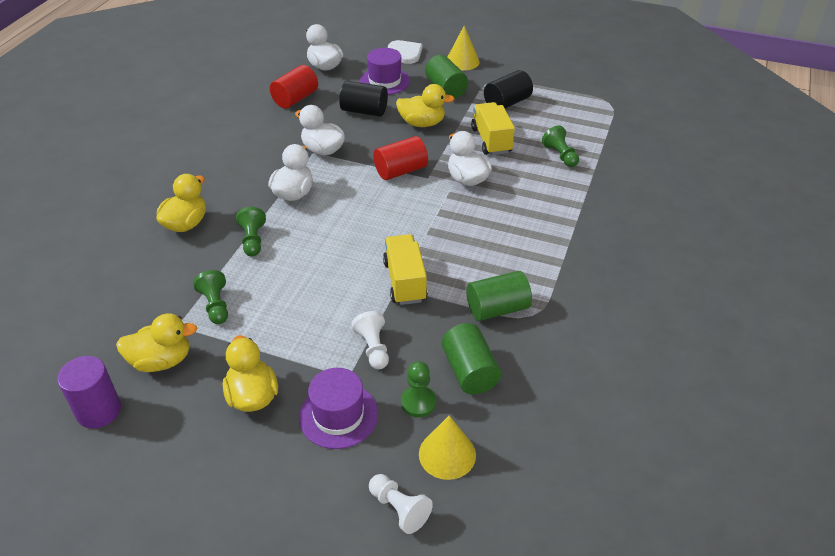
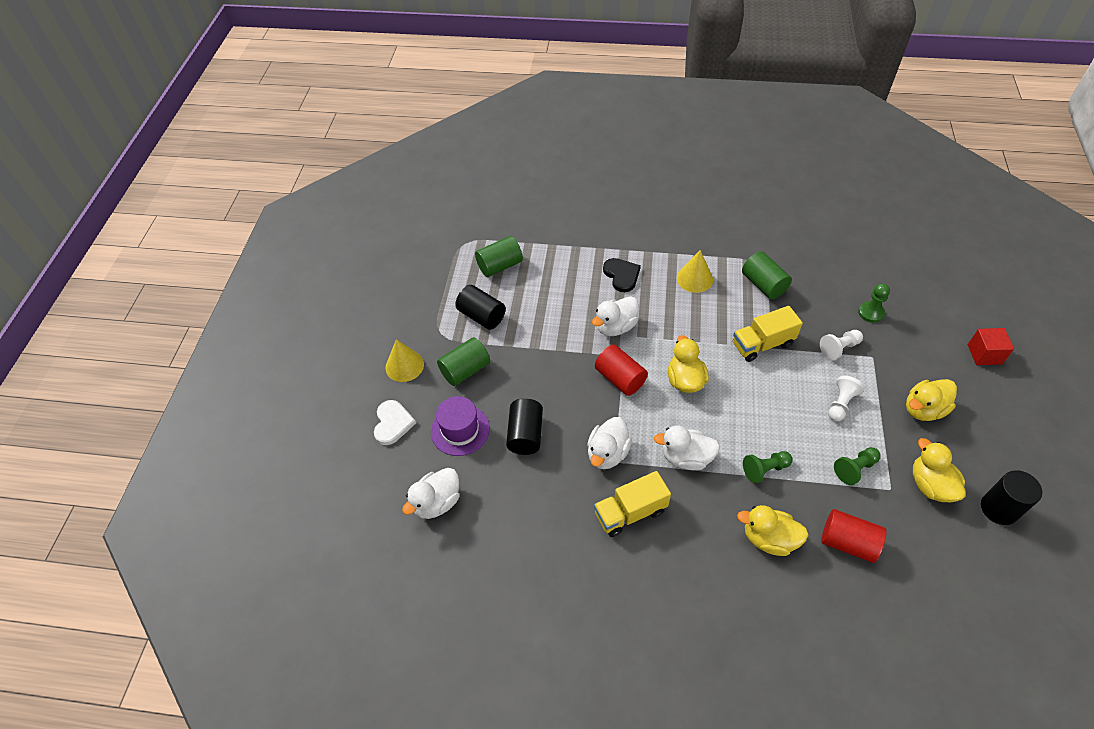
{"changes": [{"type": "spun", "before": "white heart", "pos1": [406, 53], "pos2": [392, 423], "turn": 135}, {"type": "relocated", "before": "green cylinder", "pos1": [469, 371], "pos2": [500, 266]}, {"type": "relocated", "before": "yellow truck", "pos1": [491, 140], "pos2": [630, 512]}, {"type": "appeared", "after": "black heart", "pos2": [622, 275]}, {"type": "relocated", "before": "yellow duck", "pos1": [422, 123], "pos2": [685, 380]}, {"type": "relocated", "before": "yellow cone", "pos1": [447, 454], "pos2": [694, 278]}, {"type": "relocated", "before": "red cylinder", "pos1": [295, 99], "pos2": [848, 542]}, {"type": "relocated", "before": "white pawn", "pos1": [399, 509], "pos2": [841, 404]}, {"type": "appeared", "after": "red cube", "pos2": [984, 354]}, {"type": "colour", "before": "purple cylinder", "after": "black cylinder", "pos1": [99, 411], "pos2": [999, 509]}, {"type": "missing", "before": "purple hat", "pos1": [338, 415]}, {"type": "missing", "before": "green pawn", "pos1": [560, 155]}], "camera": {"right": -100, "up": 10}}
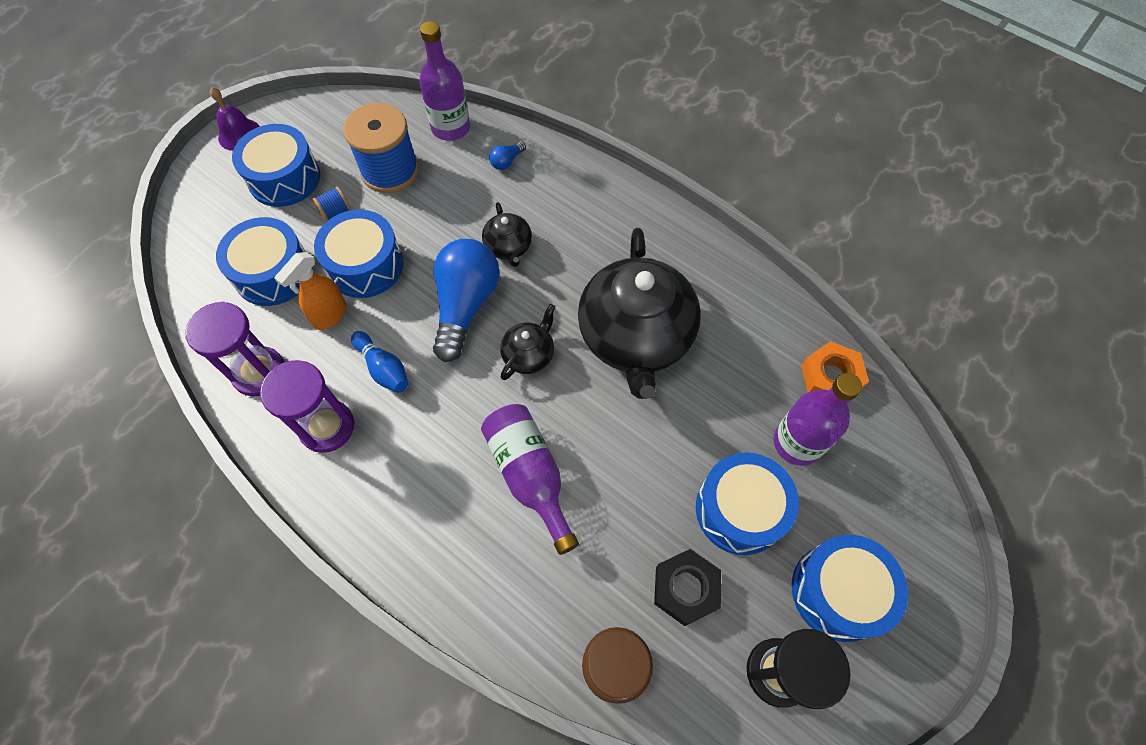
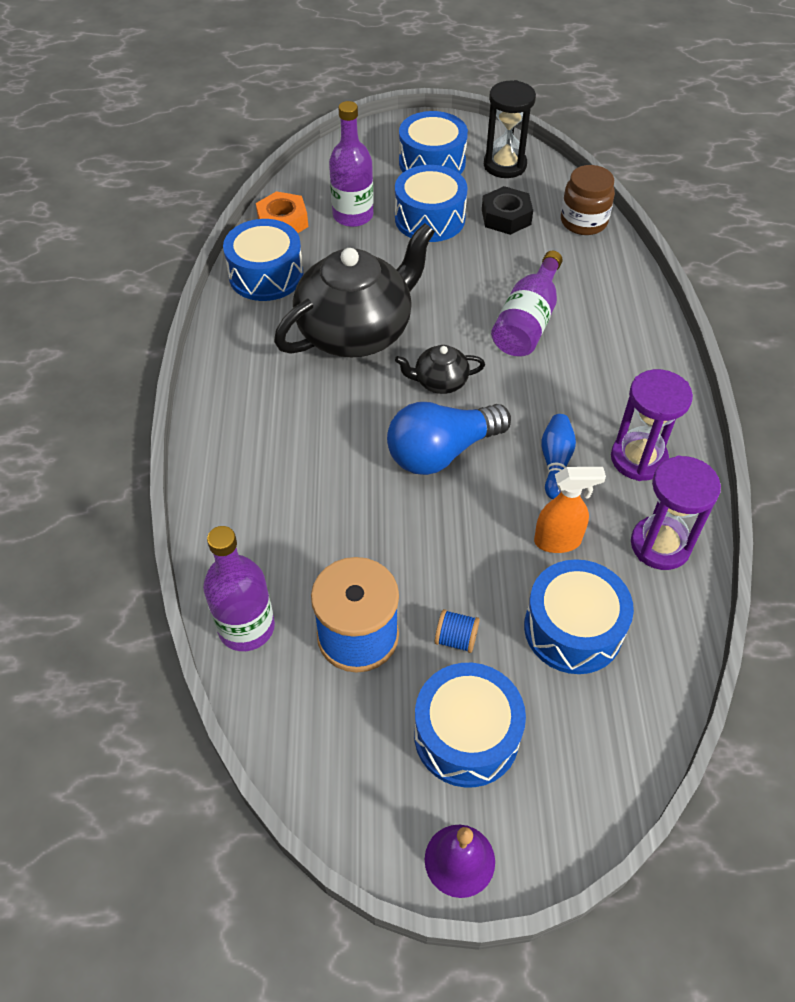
{"changes": [{"type": "relocated", "before": "blue drum", "pos1": [365, 265], "pos2": [266, 275]}, {"type": "missing", "before": "black teapot", "pos1": [508, 247]}, {"type": "missing", "before": "blue light bulb", "pos1": [507, 161]}], "camera": {"right": -130, "up": -10}}
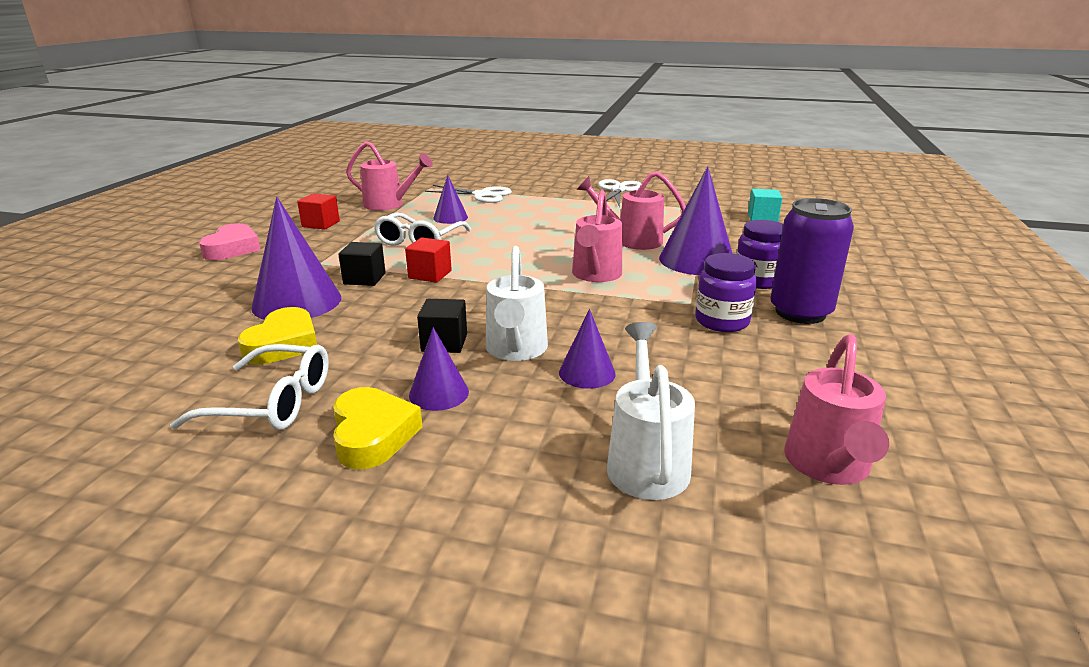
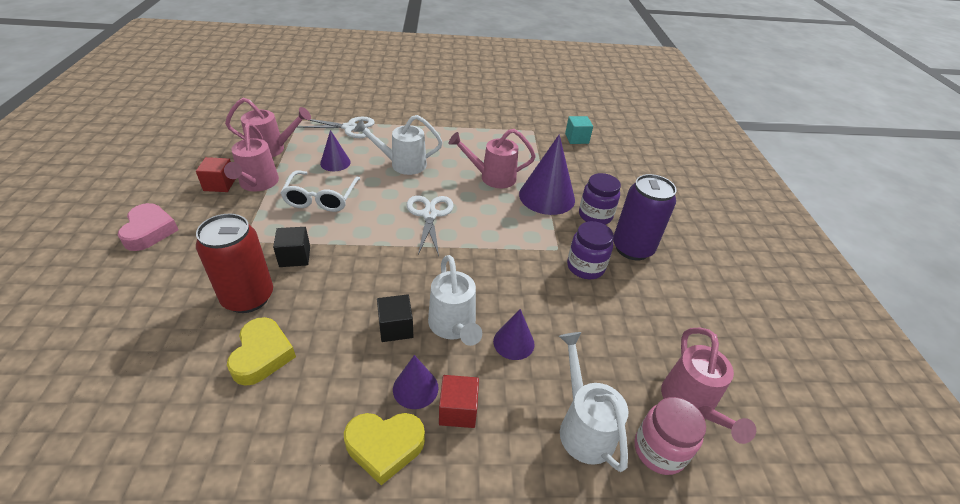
{"changes": [{"type": "exchanged", "before": "purple cone", "after": "red can", "pos1": [297, 302], "pos2": [248, 297]}, {"type": "relocated", "before": "pink watering can", "pos1": [595, 275], "pos2": [257, 184]}, {"type": "spun", "before": "yellow heart", "pos1": [373, 435], "pos2": [385, 447], "turn": 120}, {"type": "appeared", "after": "white watering can", "pos2": [403, 164]}, {"type": "relocated", "before": "white scissors", "pos1": [618, 190], "pos2": [429, 215]}, {"type": "relocated", "before": "red cube", "pos1": [430, 274], "pos2": [458, 410]}, {"type": "appeared", "after": "pink jar", "pos2": [659, 450]}, {"type": "missing", "before": "white glasses", "pos1": [273, 403]}], "camera": {"right": -20, "up": 15}}
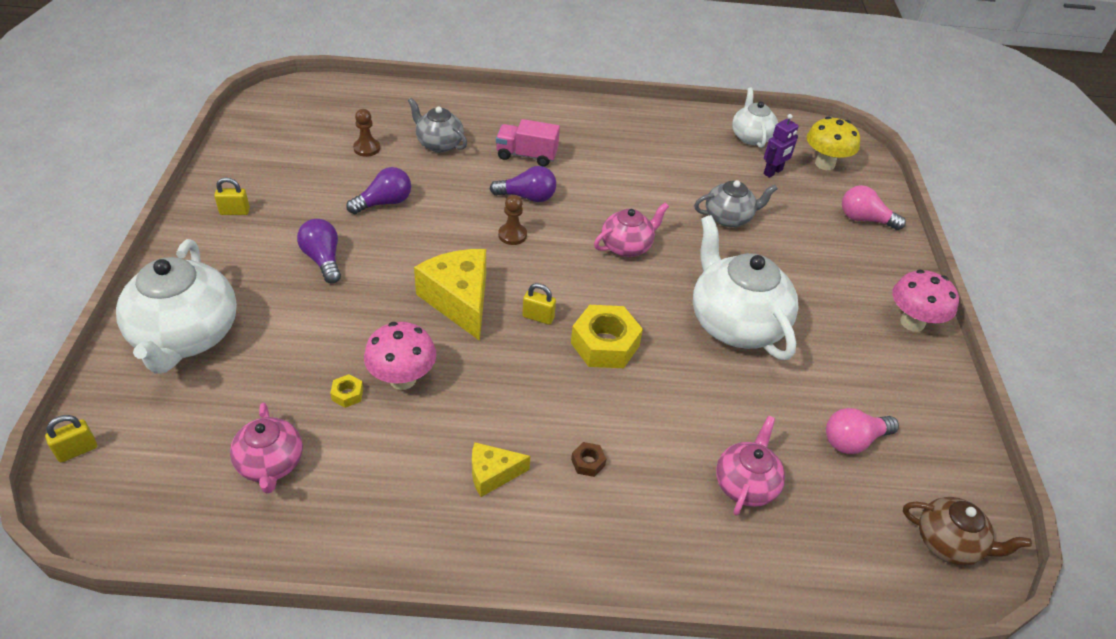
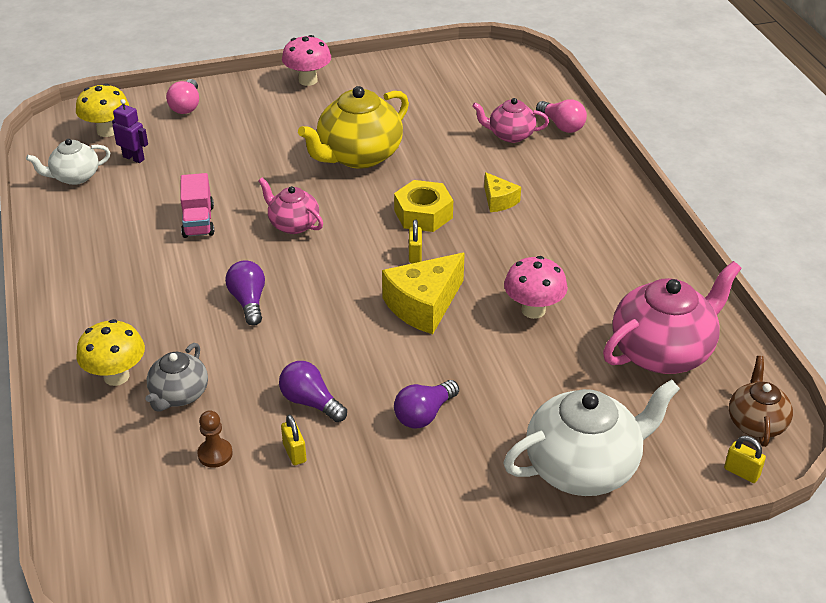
{"changes": [{"type": "appeared", "after": "yellow mushroom", "pos2": [116, 376]}, {"type": "relocated", "before": "pink truck", "pos1": [526, 155], "pos2": [198, 221]}, {"type": "relocated", "before": "yellow padlock", "pos1": [235, 212], "pos2": [294, 453]}, {"type": "colour", "before": "white teapot", "after": "yellow teapot", "pos1": [735, 323], "pos2": [358, 156]}, {"type": "relocated", "before": "yellow cheese", "pos1": [492, 474], "pos2": [498, 201]}, {"type": "relocated", "before": "pink light bulb", "pos1": [853, 440], "pos2": [562, 126]}, {"type": "size", "before": "pink teapot", "pos1": [271, 464], "pos2": [663, 352], "scale": 1.79}, {"type": "relocated", "before": "brown teapot", "pos1": [948, 543], "pos2": [756, 423]}, {"type": "missing", "before": "yellow nut", "pos1": [347, 394]}, {"type": "missing", "before": "brown pawn", "pos1": [512, 235]}, {"type": "missing", "before": "brown nut", "pos1": [588, 462]}, {"type": "missing", "before": "grey teapot", "pos1": [729, 218]}], "camera": {"right": -105, "up": -5}}
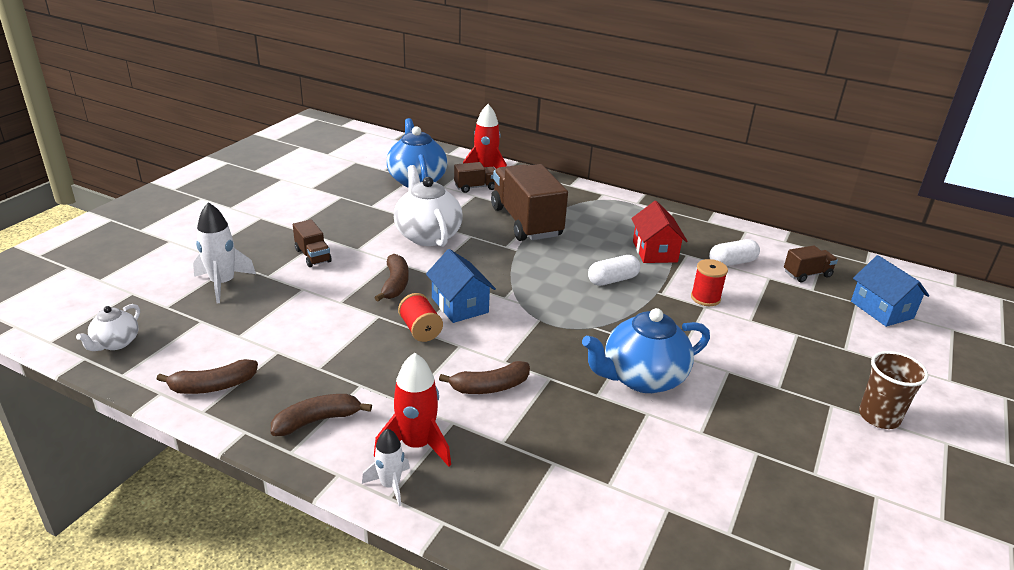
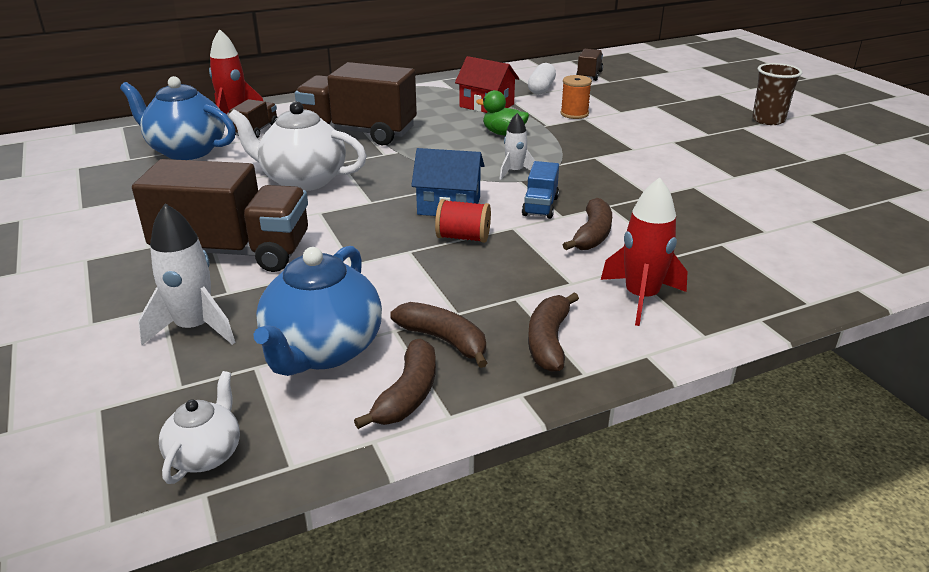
{"changes": [{"type": "size", "before": "brown truck", "pos1": [313, 256], "pos2": [233, 252], "scale": 2.16}, {"type": "spun", "before": "white teapot", "pos1": [115, 343], "pos2": [206, 454], "turn": -135}, {"type": "relocated", "before": "blue teapot", "pos1": [642, 378], "pos2": [322, 351]}, {"type": "relocated", "before": "brown banana", "pos1": [395, 284], "pos2": [444, 340]}, {"type": "exchanged", "before": "white capsule", "after": "green duck", "pos1": [612, 280], "pos2": [503, 133]}, {"type": "relocated", "before": "white rocket", "pos1": [390, 485], "pos2": [514, 172]}, {"type": "appeared", "after": "blue truck", "pos2": [540, 206]}, {"type": "colour", "before": "red spool", "after": "orange spool", "pos1": [705, 298], "pos2": [574, 114]}, {"type": "missing", "before": "blue house", "pos1": [881, 310]}], "camera": {"right": -50, "up": 0}}
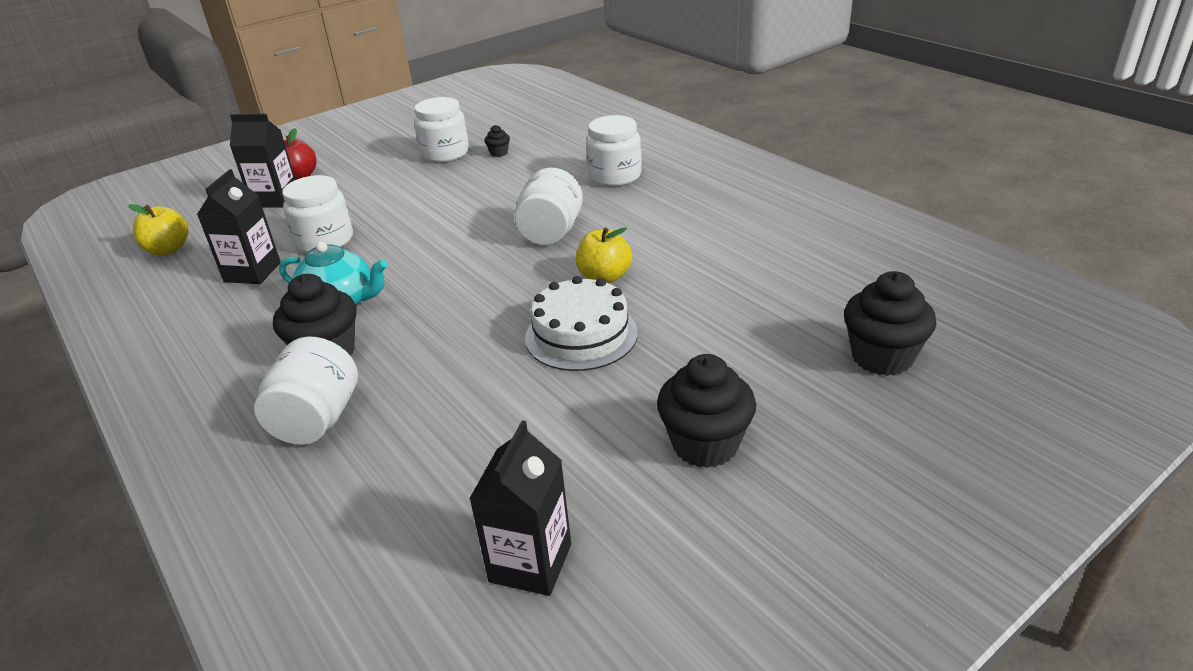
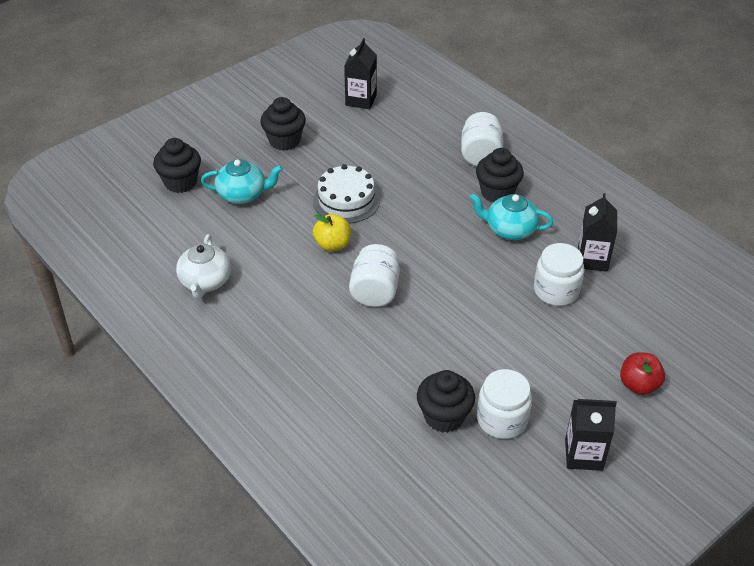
{"changes": [{"type": "appeared", "after": "white teapot", "pos2": [205, 282]}, {"type": "appeared", "after": "turquoise teapot", "pos2": [242, 194]}, {"type": "size", "before": "black cupcake", "pos1": [499, 153], "pos2": [444, 416], "scale": 2.18}, {"type": "relocated", "before": "black carton", "pos1": [275, 199], "pos2": [583, 455]}, {"type": "missing", "before": "yellow apple", "pos1": [168, 250]}, {"type": "missing", "before": "white jar", "pos1": [615, 176]}], "camera": {"right": 175, "up": 10}}
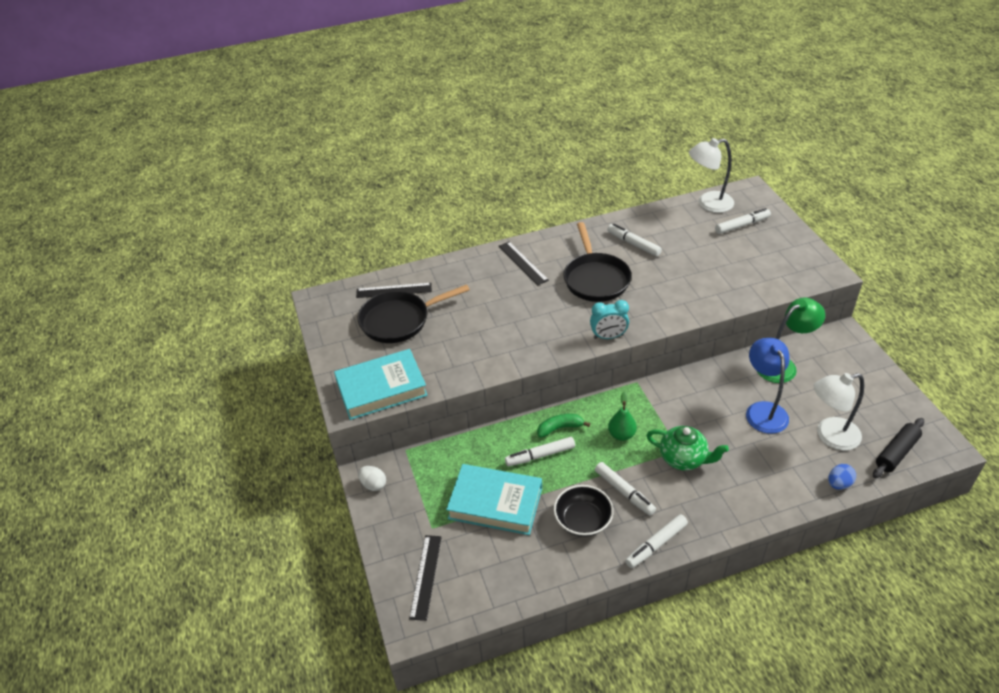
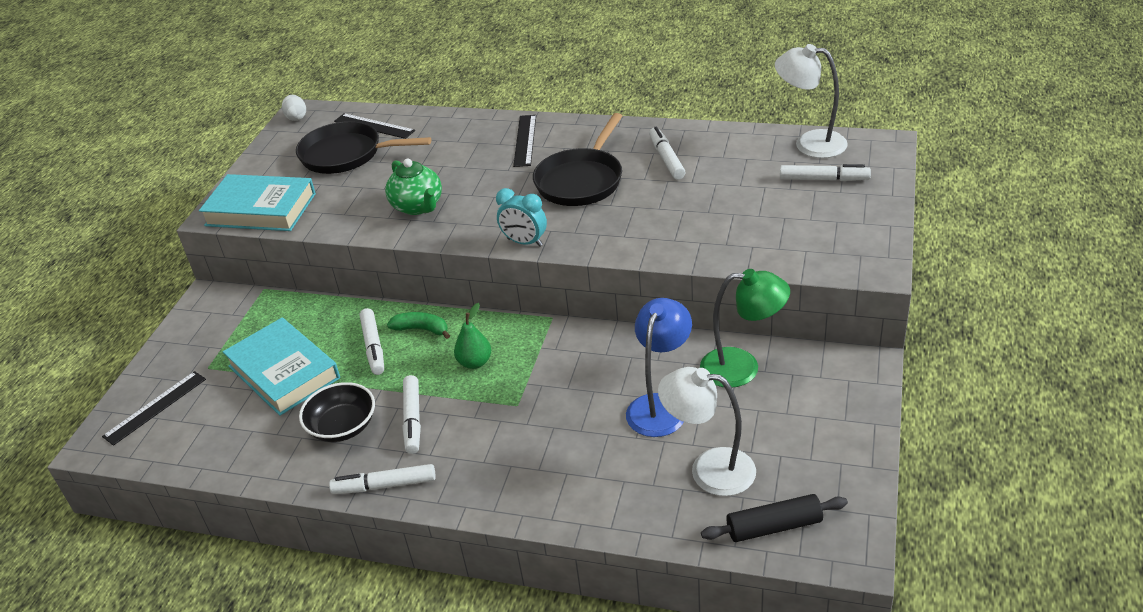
{"changes": [{"type": "relocated", "before": "white egg", "pos1": [373, 484], "pos2": [296, 117]}, {"type": "spun", "before": "white marker", "pos1": [540, 455], "pos2": [373, 347], "turn": -120}, {"type": "relocated", "before": "green teapot", "pos1": [683, 459], "pos2": [418, 206]}, {"type": "missing", "before": "blue egg", "pos1": [839, 484]}], "camera": {"right": 35, "up": -5}}
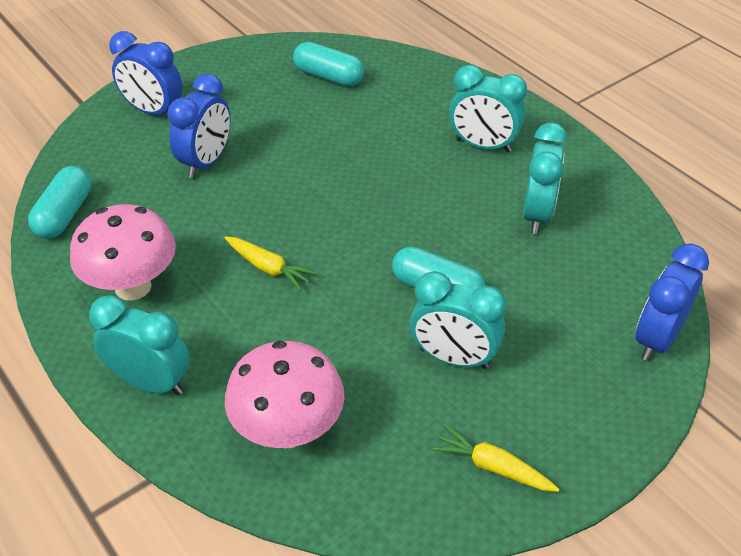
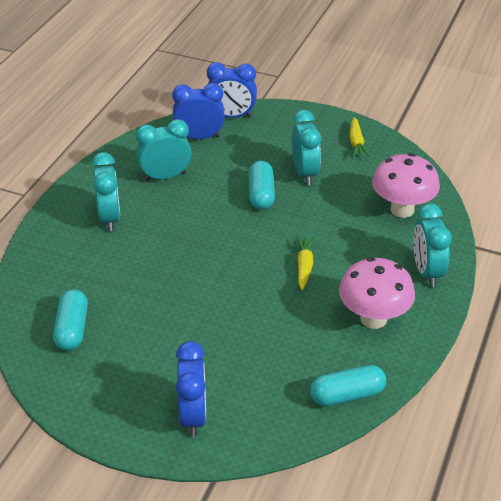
{"changes": [{"type": "relocated", "before": "blue clock", "pos1": [206, 162], "pos2": [199, 137]}], "camera": {"right": -120, "up": -5}}
